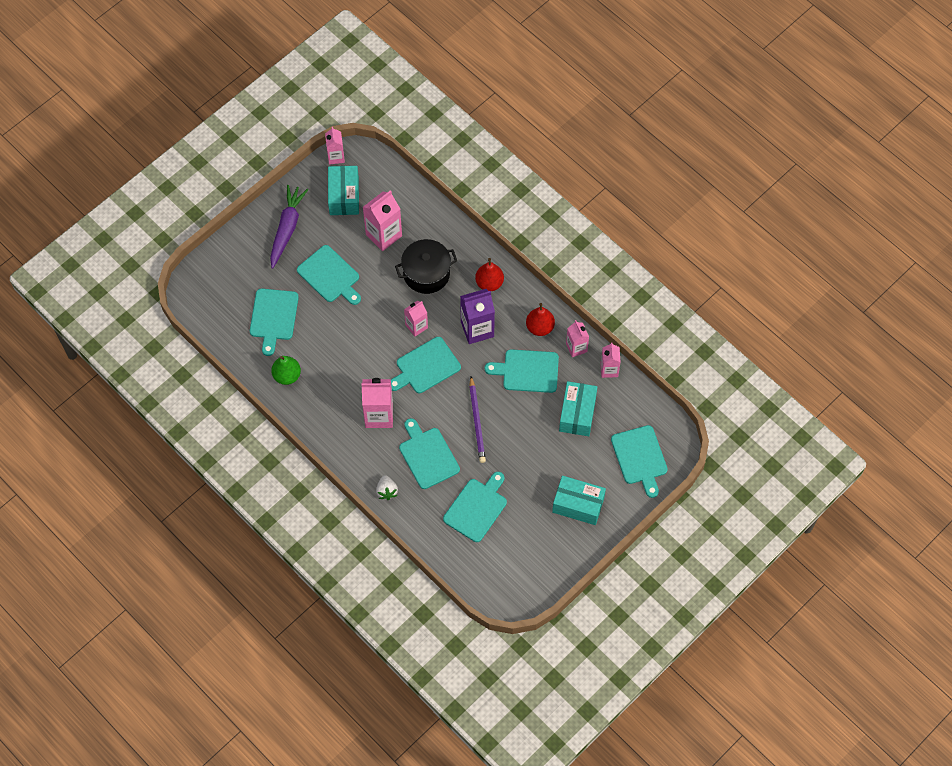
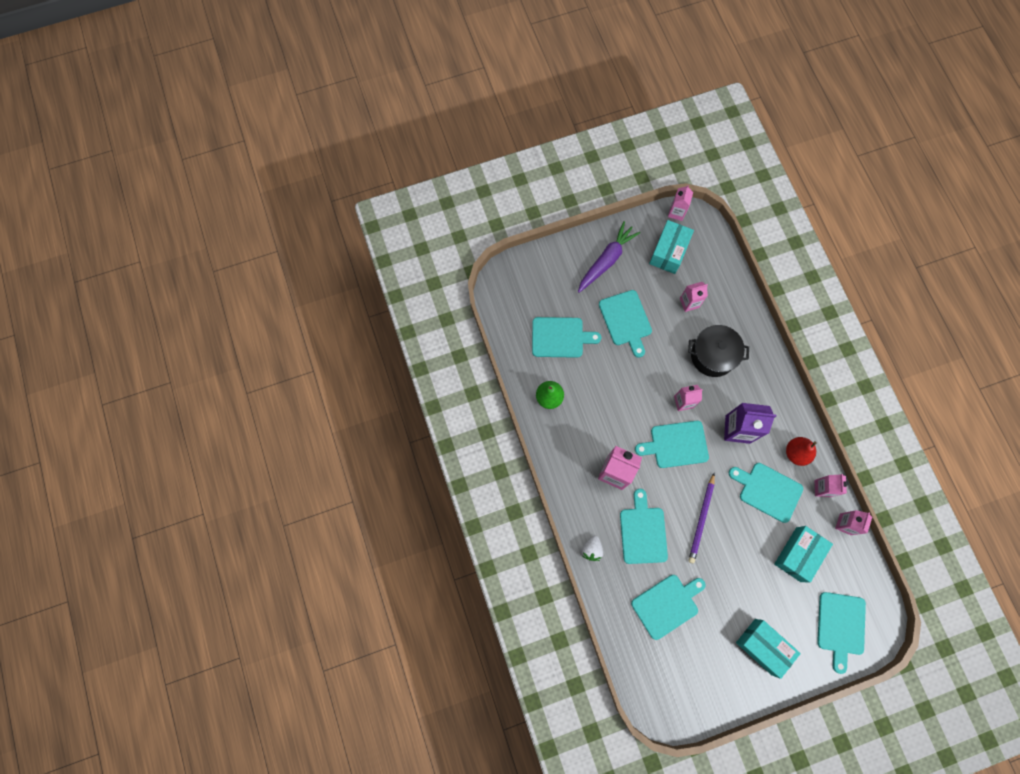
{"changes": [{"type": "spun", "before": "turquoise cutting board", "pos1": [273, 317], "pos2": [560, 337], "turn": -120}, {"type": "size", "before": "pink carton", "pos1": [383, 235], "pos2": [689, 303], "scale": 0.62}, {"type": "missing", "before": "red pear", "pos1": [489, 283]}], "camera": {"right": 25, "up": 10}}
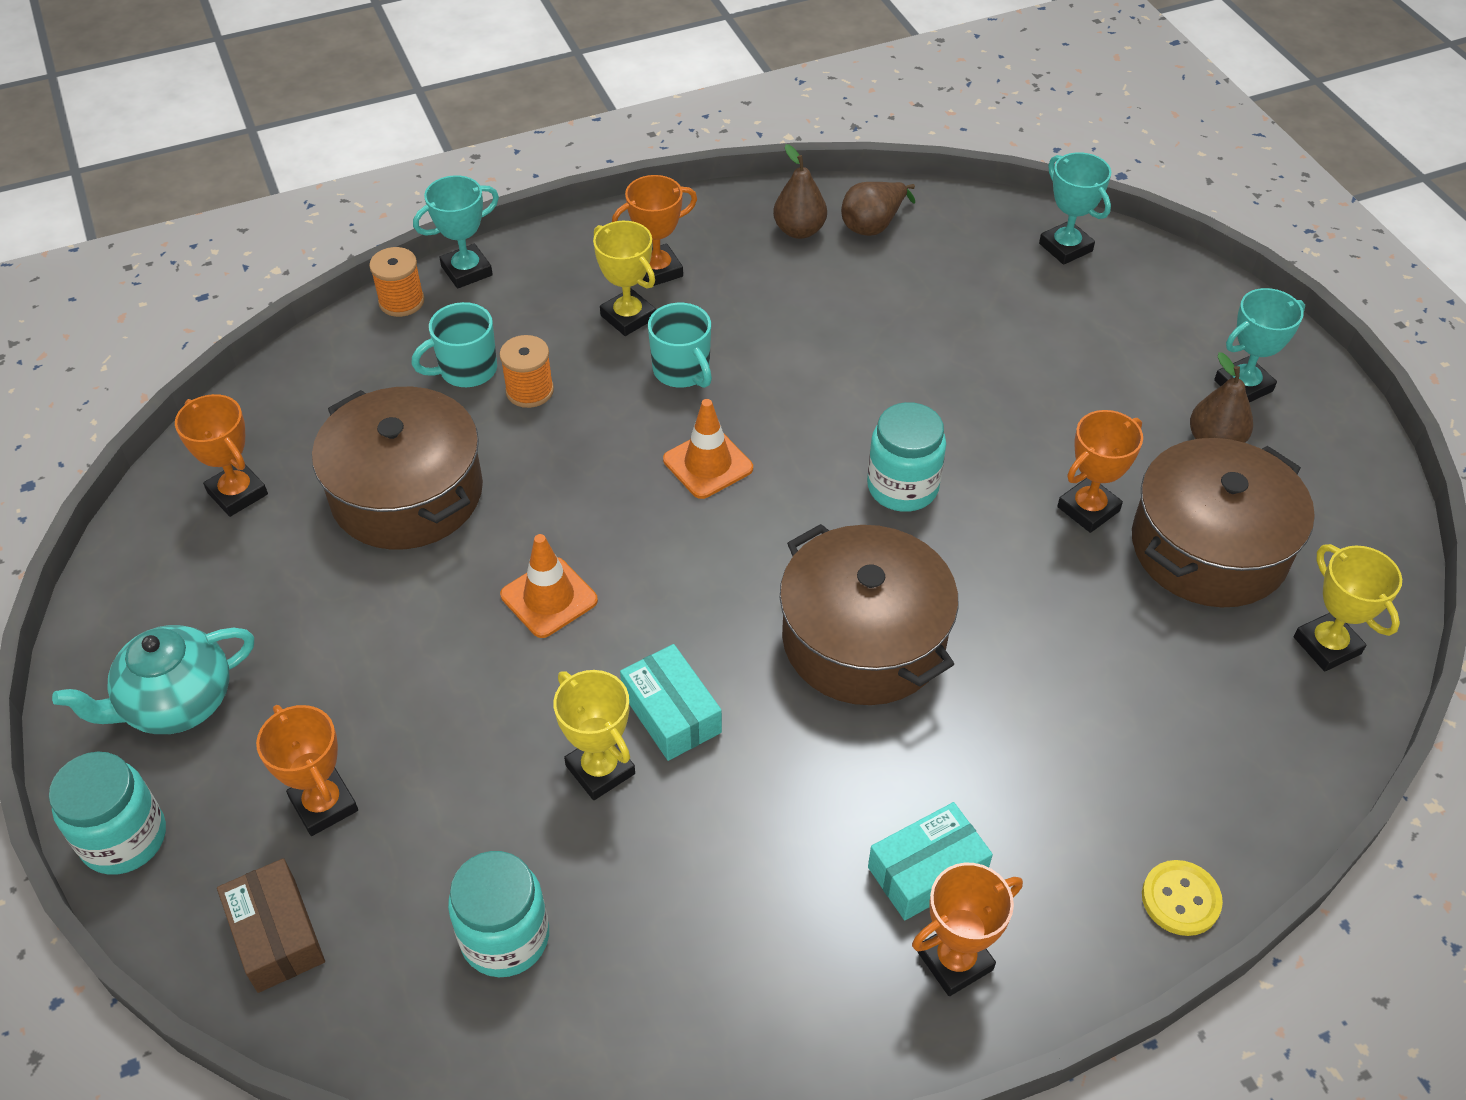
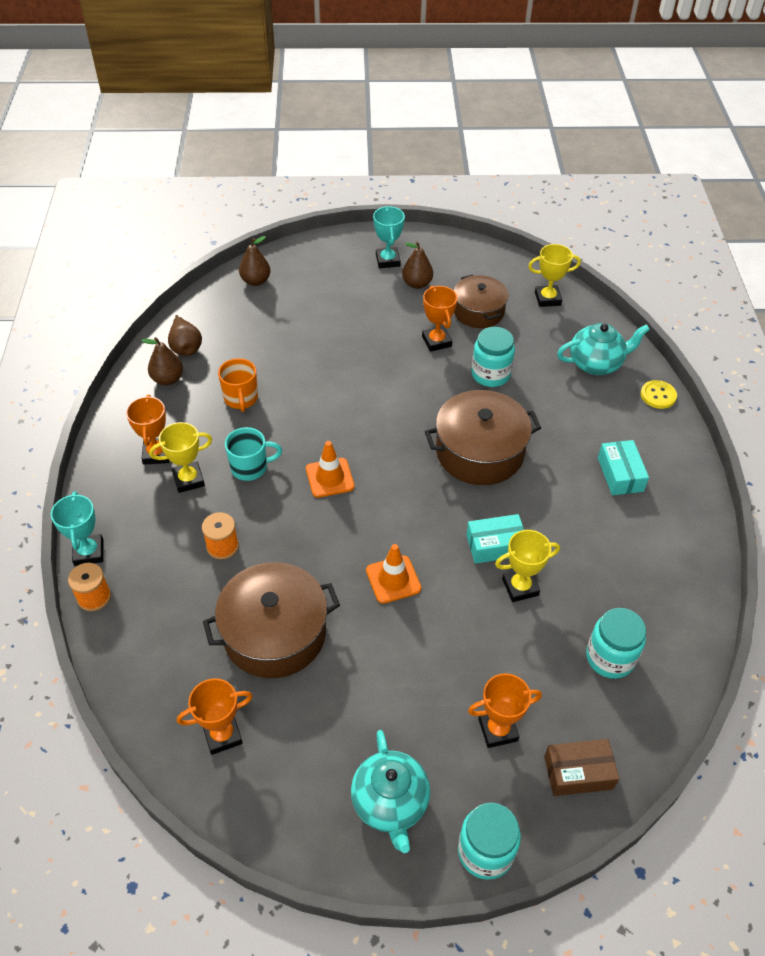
{"changes": [{"type": "appeared", "after": "orange mug", "pos2": [241, 399]}, {"type": "exchanged", "before": "turquoise trophy", "after": "brown pear", "pos1": [1065, 247], "pos2": [256, 281]}, {"type": "size", "before": "brown pot", "pos1": [1209, 547], "pos2": [478, 311], "scale": 0.66}, {"type": "relocated", "before": "turquoise jar", "pos1": [902, 487], "pos2": [490, 374]}, {"type": "appeared", "after": "turquoise teapot", "pos2": [596, 363]}, {"type": "missing", "before": "turquoise mug", "pos1": [466, 370]}, {"type": "missing", "before": "orange trophy", "pos1": [955, 961]}], "camera": {"right": -70, "up": 0}}
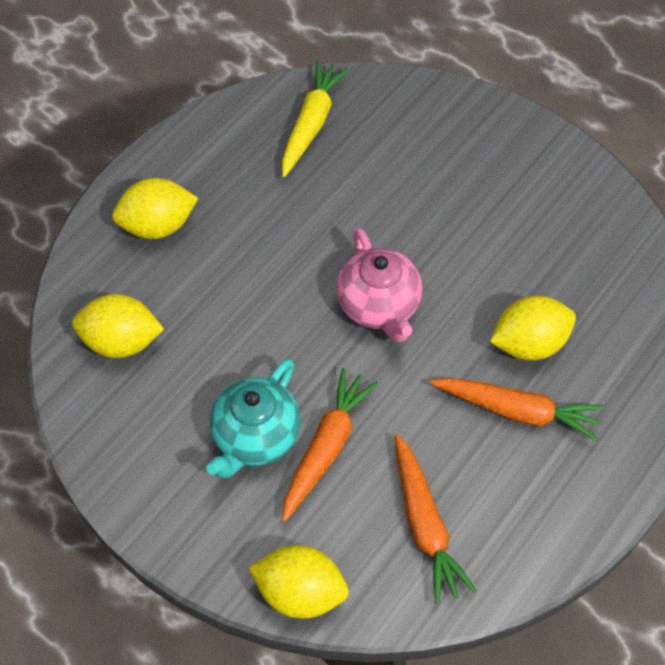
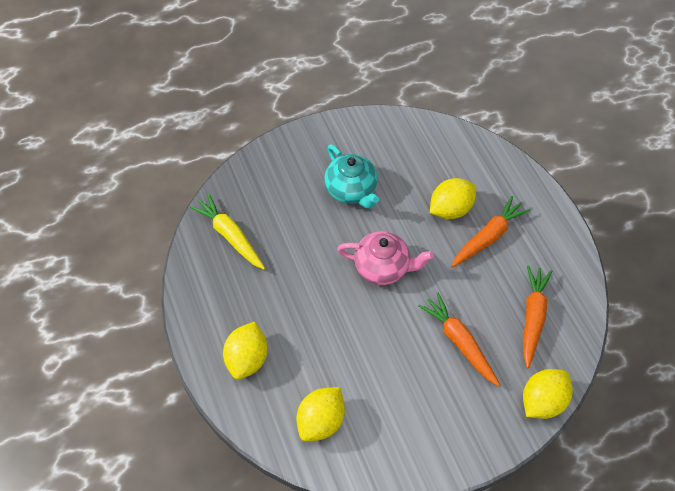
{"changes": [{"type": "relocated", "before": "turquoise teapot", "pos1": [255, 437], "pos2": [351, 190]}, {"type": "spun", "before": "yellow lemon", "pos1": [529, 343], "pos2": [450, 209], "turn": 45}, {"type": "spun", "before": "orange carrot", "pos1": [425, 525], "pos2": [532, 317], "turn": -90}], "camera": {"right": -60, "up": 0}}
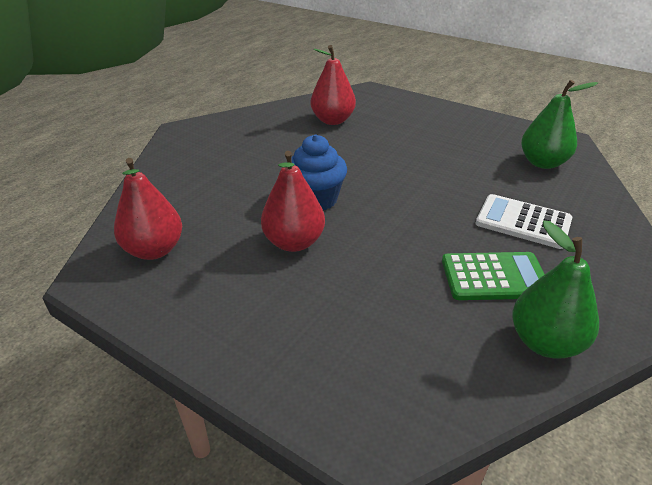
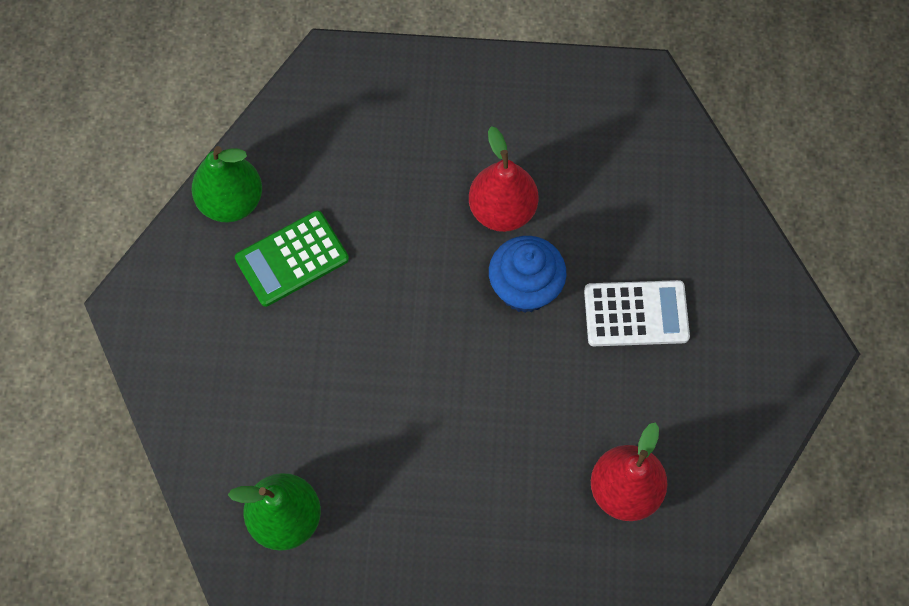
{"changes": [{"type": "relocated", "before": "white calculator", "pos1": [523, 222], "pos2": [636, 314]}, {"type": "missing", "before": "red pear", "pos1": [154, 250]}], "camera": {"right": 150, "up": 30}}
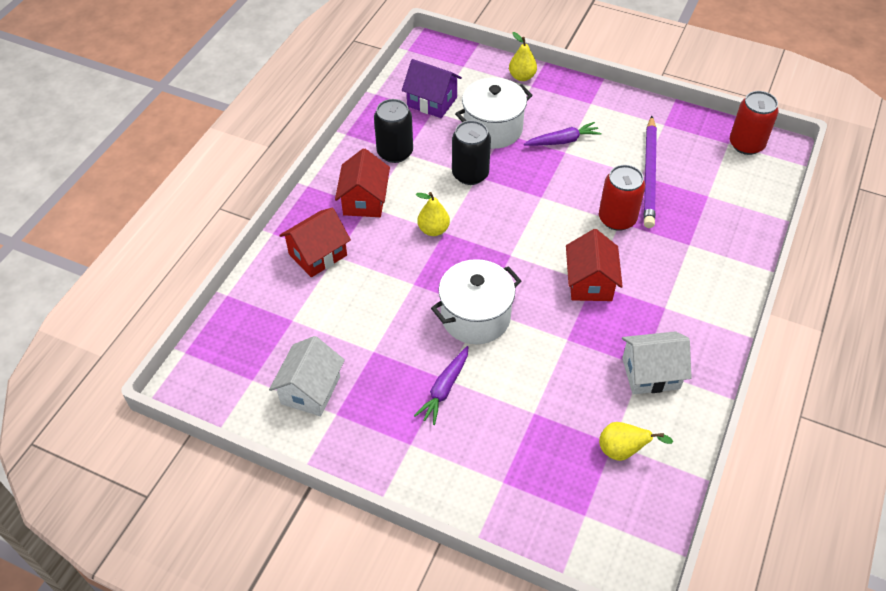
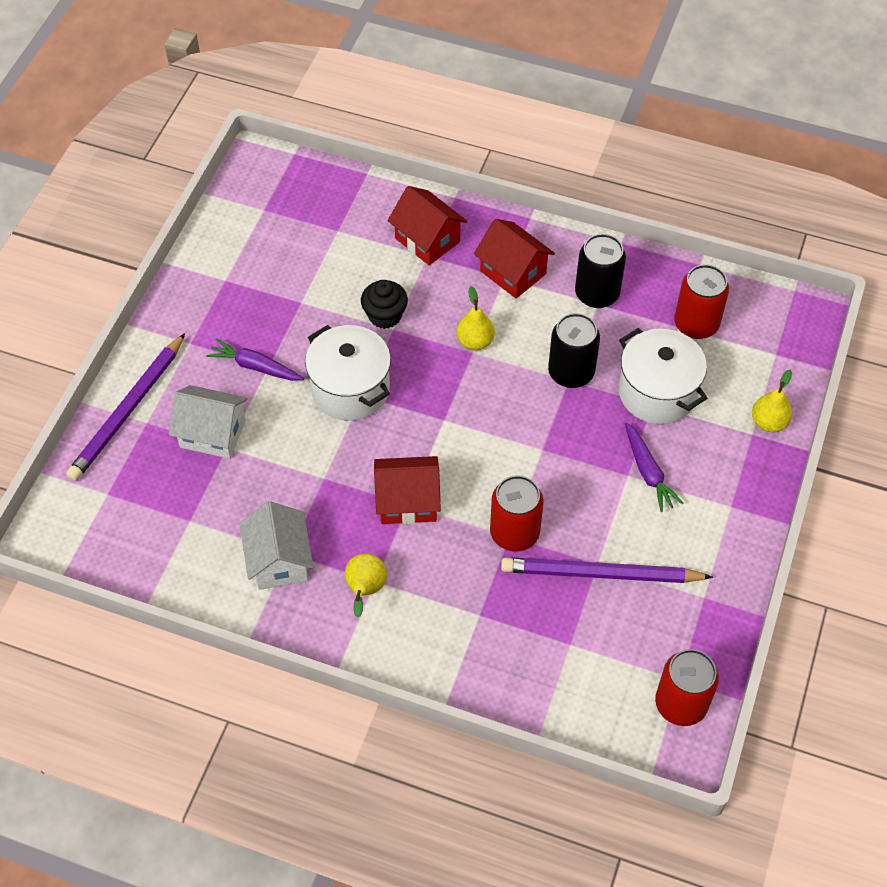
{"changes": [{"type": "appeared", "after": "purple pencil", "pos2": [128, 410]}, {"type": "relocated", "before": "white house", "pos1": [310, 390], "pos2": [212, 433]}, {"type": "relocated", "before": "yellow pear", "pos1": [623, 451], "pos2": [365, 590]}, {"type": "appeared", "after": "black cupcake", "pos2": [385, 315]}, {"type": "spun", "before": "red house", "pos1": [364, 200], "pos2": [513, 272], "turn": 45}, {"type": "exchanged", "before": "purple house", "after": "red can", "pos1": [432, 102], "pos2": [696, 324]}], "camera": {"right": 85, "up": 5}}
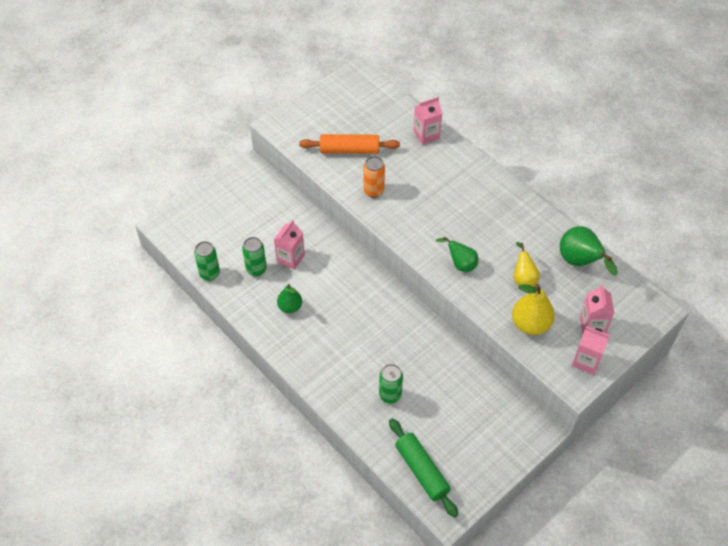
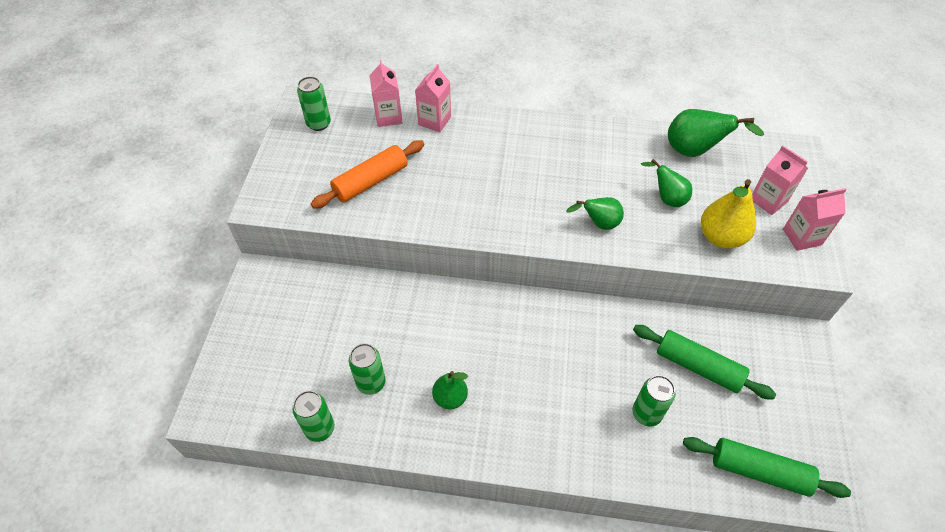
{"changes": [{"type": "appeared", "after": "green can", "pos2": [319, 124]}, {"type": "relocated", "before": "pink carton", "pos1": [290, 258], "pos2": [388, 117]}, {"type": "appeared", "after": "green rolling pin", "pos2": [698, 367]}, {"type": "colour", "before": "yellow pear", "after": "green pear", "pos1": [523, 278], "pos2": [667, 198]}, {"type": "missing", "before": "orange can", "pos1": [373, 191]}], "camera": {"right": -40, "up": 0}}
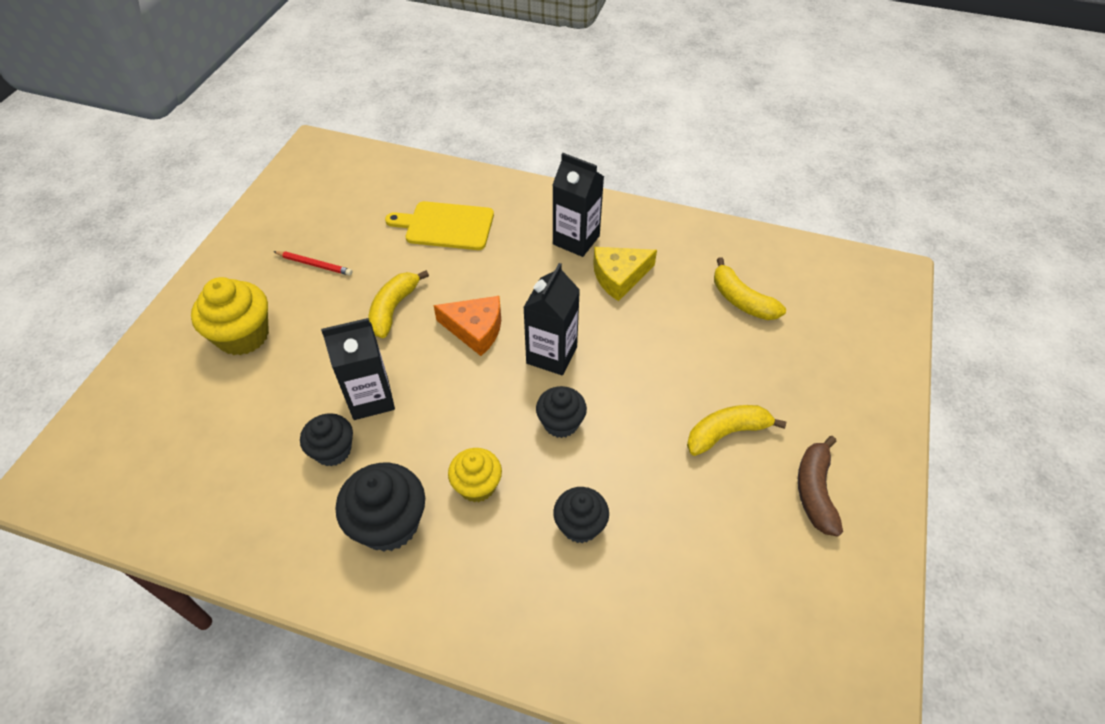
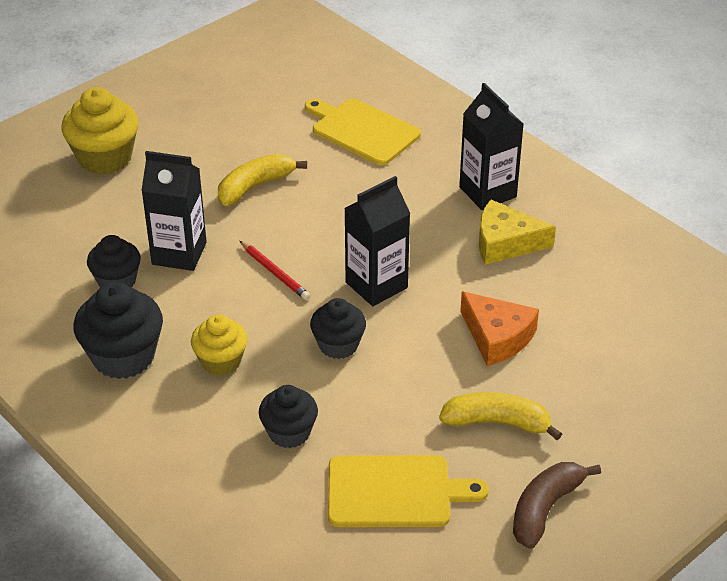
{"changes": [{"type": "relocated", "before": "red pencil", "pos1": [314, 264], "pos2": [275, 273]}, {"type": "appeared", "after": "yellow cutting board", "pos2": [395, 492]}, {"type": "relocated", "before": "orange cheese", "pos1": [475, 329], "pos2": [497, 337]}, {"type": "missing", "before": "yellow banana", "pos1": [741, 300]}], "camera": {"right": 30, "up": -10}}
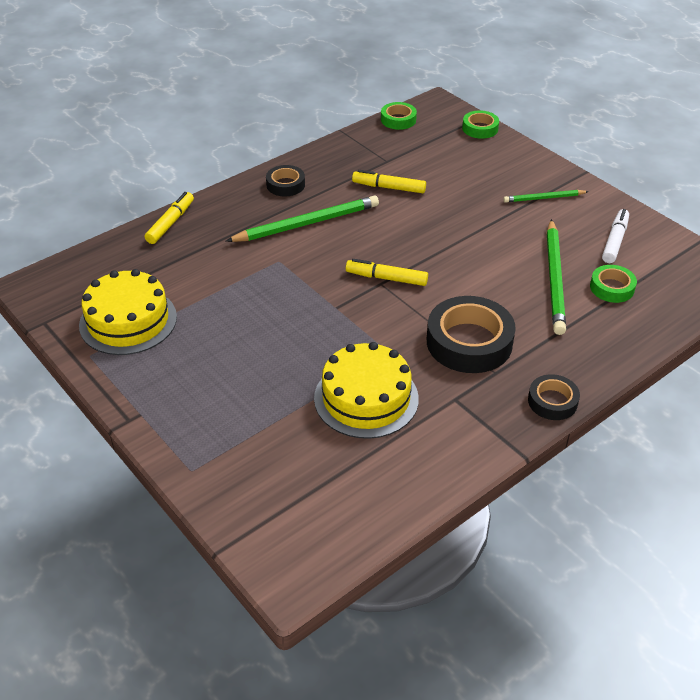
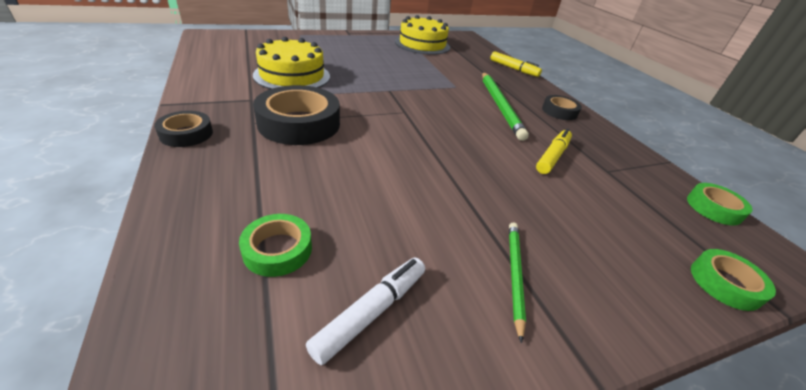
{"changes": [{"type": "spun", "before": "white marker", "pos1": [615, 241], "pos2": [371, 312], "turn": -90}, {"type": "missing", "before": "yellow marker", "pos1": [386, 278]}, {"type": "missing", "before": "green pencil", "pos1": [555, 279]}], "camera": {"right": 105, "up": -5}}
